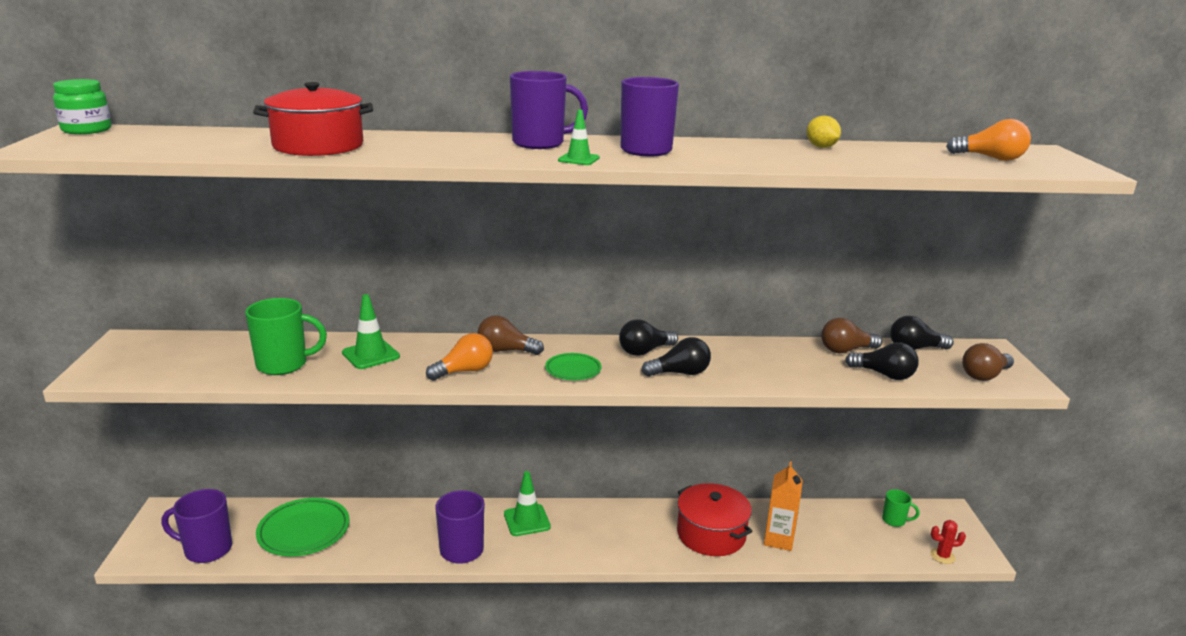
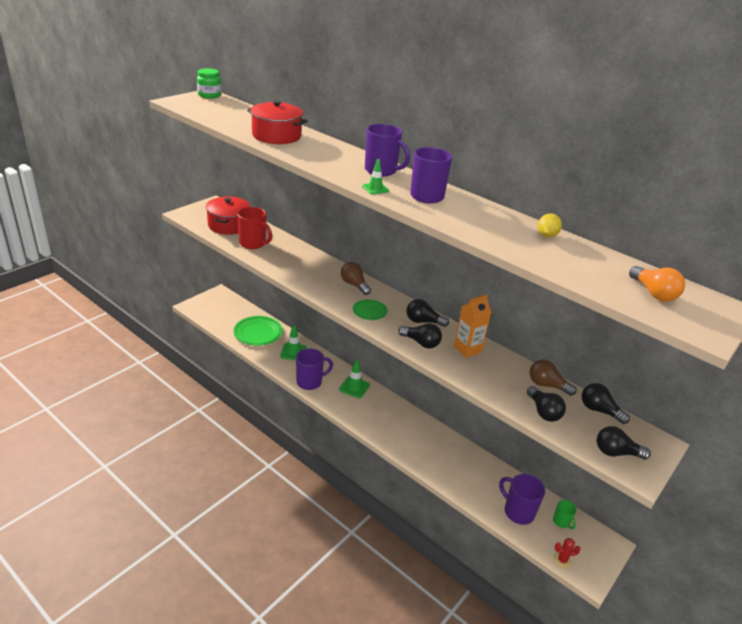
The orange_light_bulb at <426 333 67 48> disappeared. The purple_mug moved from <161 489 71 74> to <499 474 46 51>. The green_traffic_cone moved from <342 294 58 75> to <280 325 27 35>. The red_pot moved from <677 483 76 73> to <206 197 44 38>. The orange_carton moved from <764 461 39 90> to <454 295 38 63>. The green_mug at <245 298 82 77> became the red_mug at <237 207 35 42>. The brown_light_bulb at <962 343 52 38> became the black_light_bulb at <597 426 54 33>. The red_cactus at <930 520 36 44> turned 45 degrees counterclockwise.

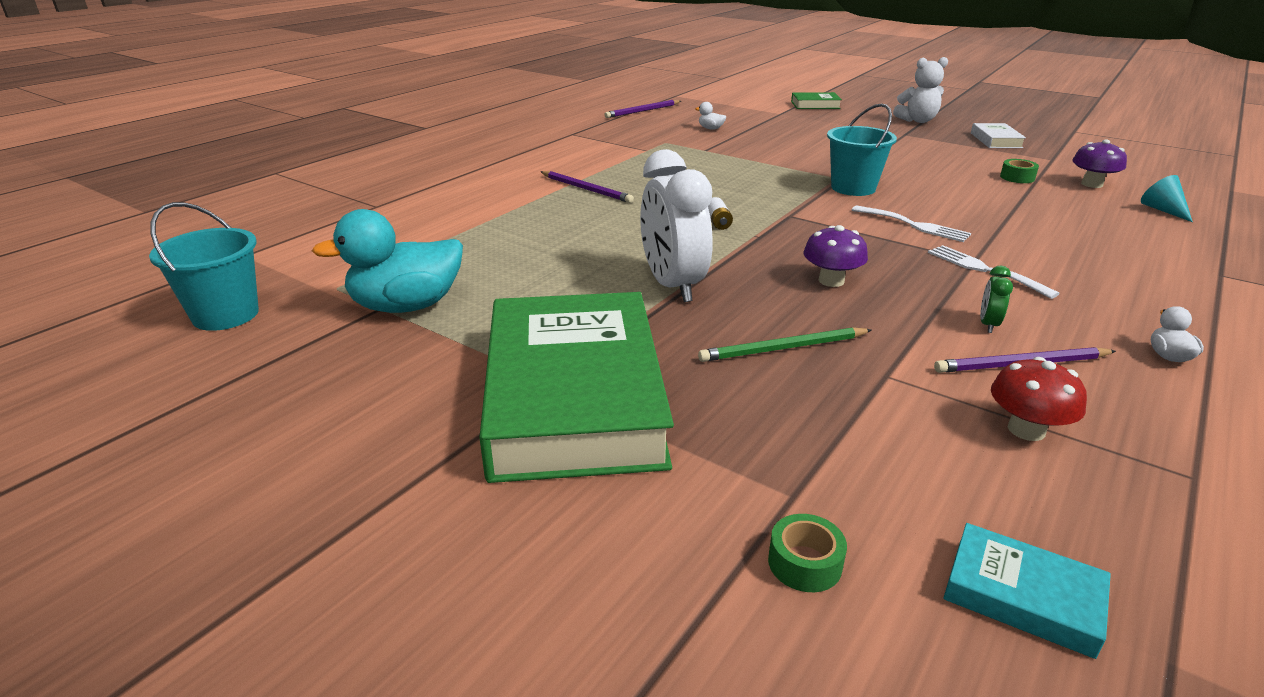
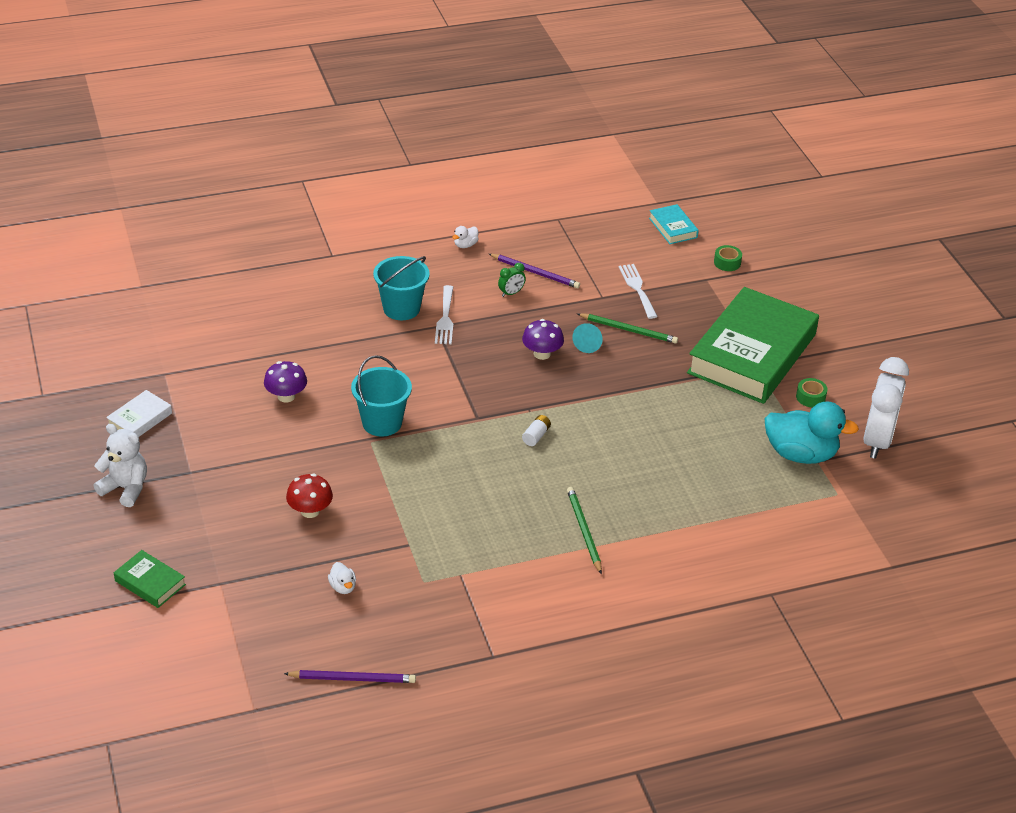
The turquoise_bucket moved from <149 202 110 129> to <373 256 57 64>. The white_clock moved from <640 149 73 153> to <863 357 46 102>. The white_fork moved from <852 205 119 37> to <619 264 39 55>. The red_mushroom moved from <991 357 96 84> to <286 474 47 44>. The green_tape moved from <1000 159 39 24> to <796 378 32 29>. The purple_mushroom moved from <1072 139 55 49> to <264 361 43 41>. The turquoise_cone moved from <1141 175 52 47> to <572 323 31 30>. The purple_pencil at <541 171 93 32> became the green_pencil at <567 487 35 87>.

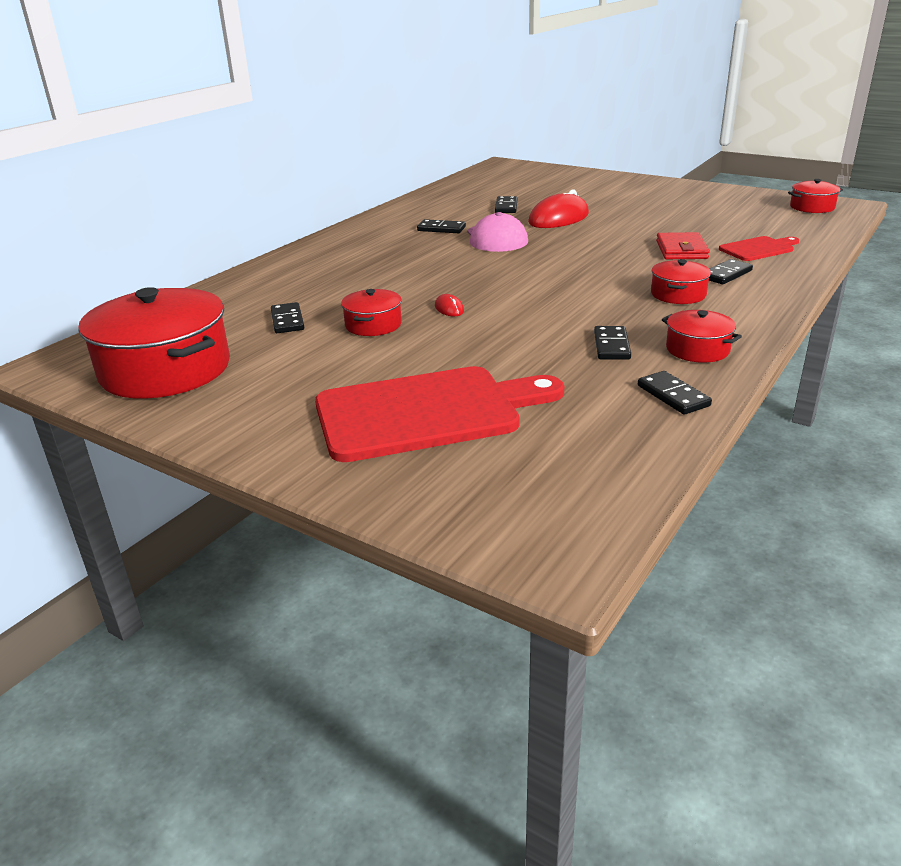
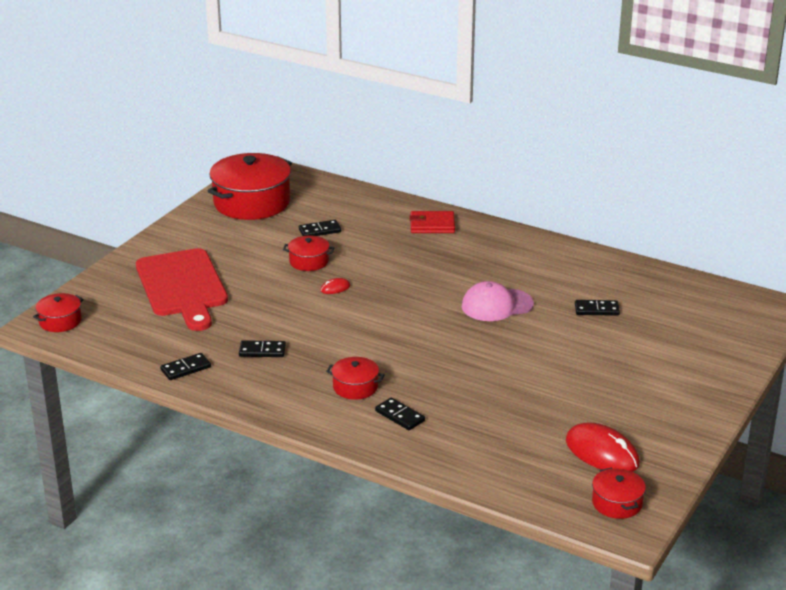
The black_domino at <417 219 49 14> disappeared. The red_cutting_board at <719 236 80 25> disappeared. The red_mouse moved from <528 189 61 39> to <566 422 74 50>. The red_wallet moved from <656 232 54 27> to <409 211 46 22>. The red_pot moved from <662 310 80 53> to <33 293 51 39>.

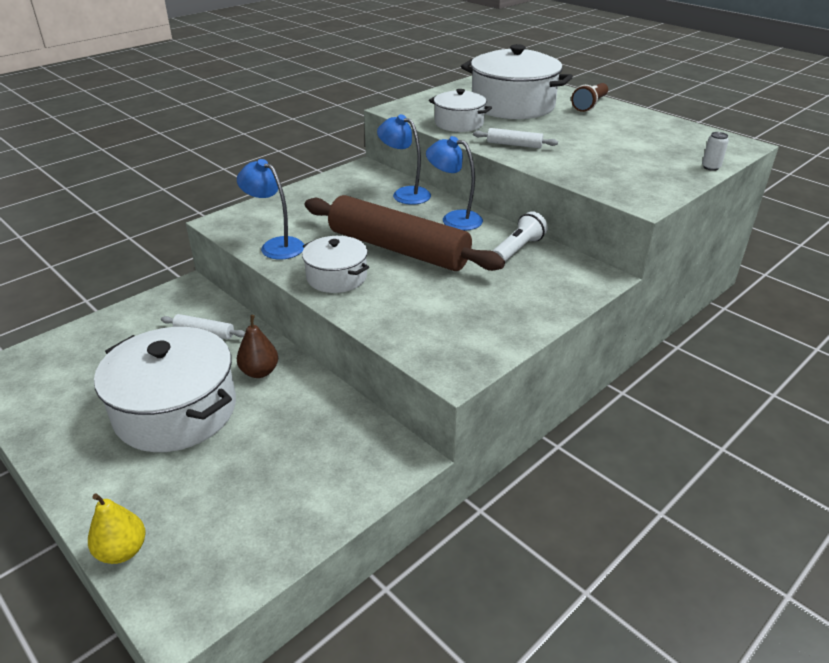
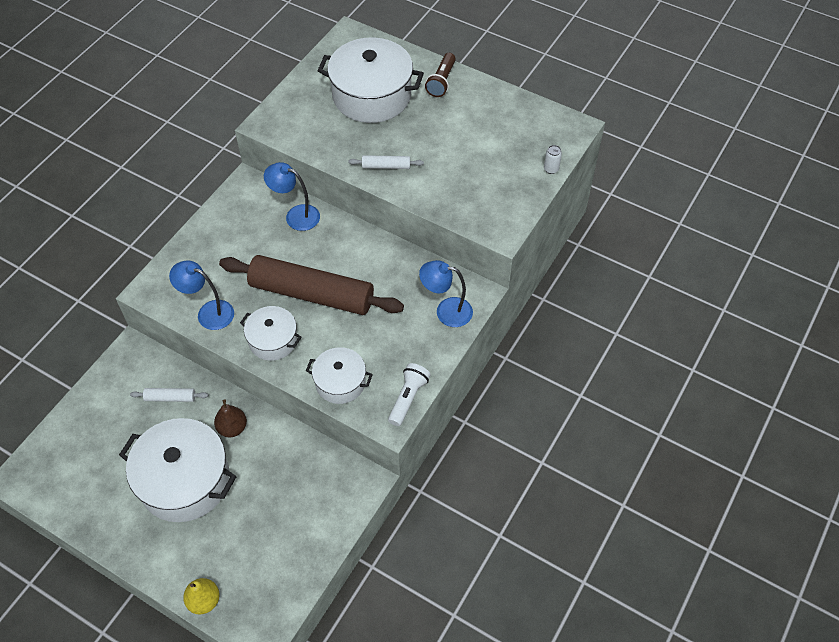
The blue_lamp moved from <426 136 57 95> to <419 260 54 67>. The white_pot moved from <429 89 63 43> to <306 347 67 57>. The white_flashlight moved from <493 211 55 51> to <388 363 43 63>.

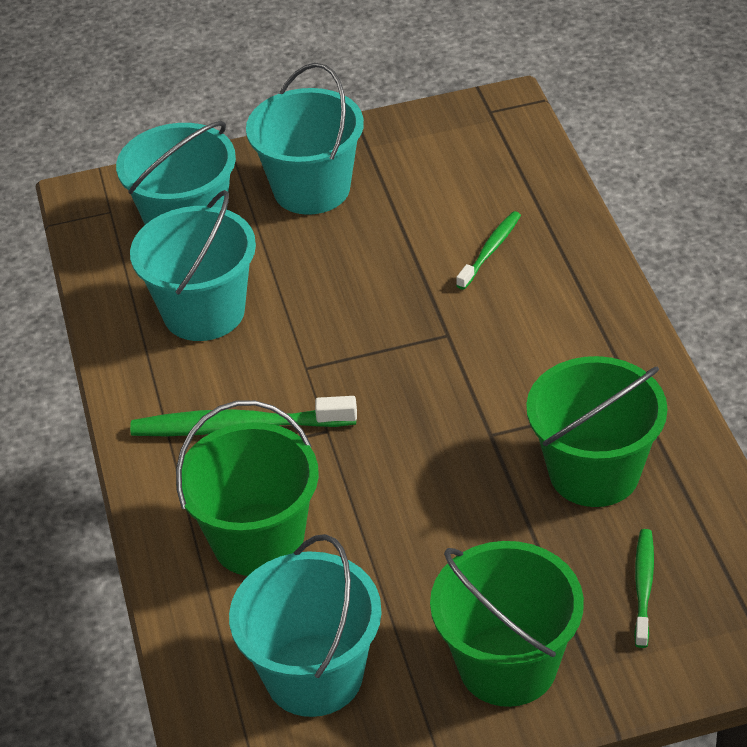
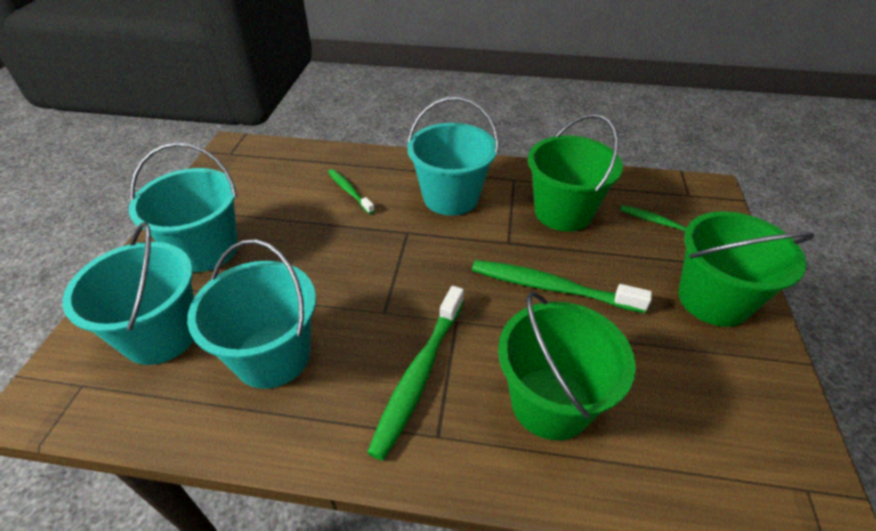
The green_toothbrush at <472 260 180 53> appeared. The turquoise_bucket moved from <229 534 153 183> to <407 97 92 119>.

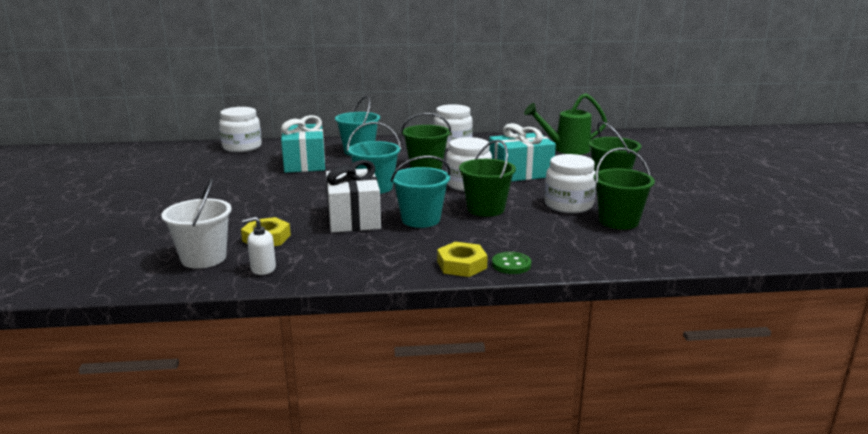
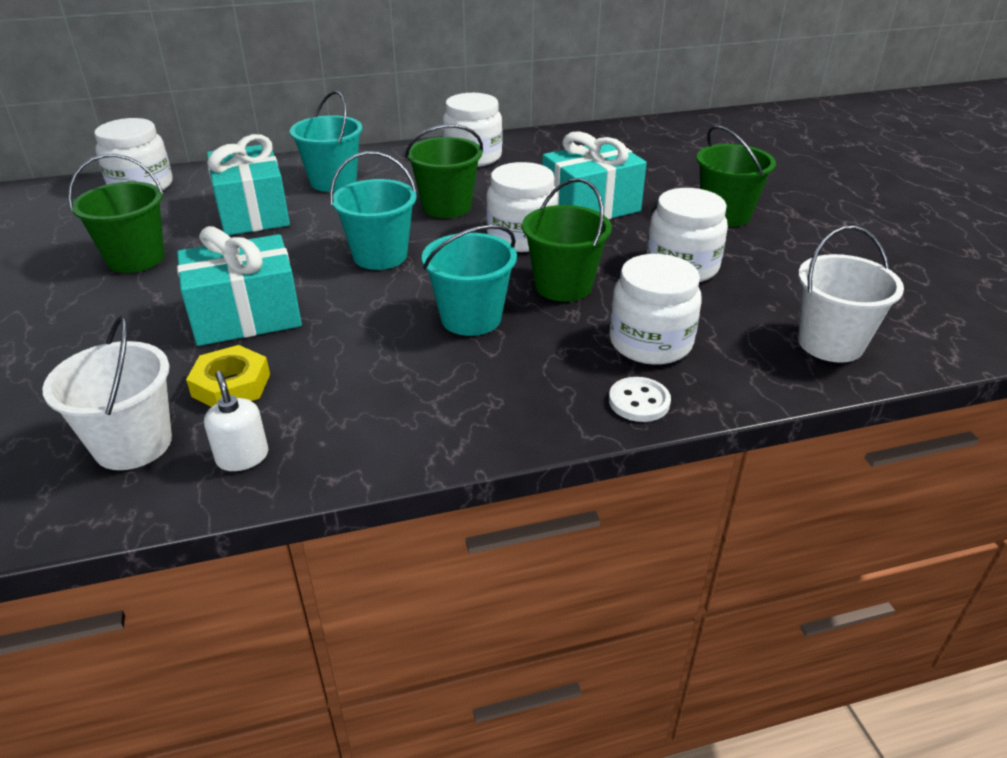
The white_gift at <326 160 55 73> disappeared. The yellow_nut at <437 242 51 35> disappeared. The green_watering_can at <524 93 83 62> disappeared. The turquoise_gift at <177 226 125 120> appeared. The white_jar at <609 254 93 111> appeared. The white_bucket at <798 226 106 137> appeared. The green_bucket moved from <594 148 61 81> to <68 154 96 119>. The green_button at <492 252 39 22> became the white_button at <609 377 62 45>. The white_soap_dispenser at <242 217 34 58> turned 90 degrees clockwise.

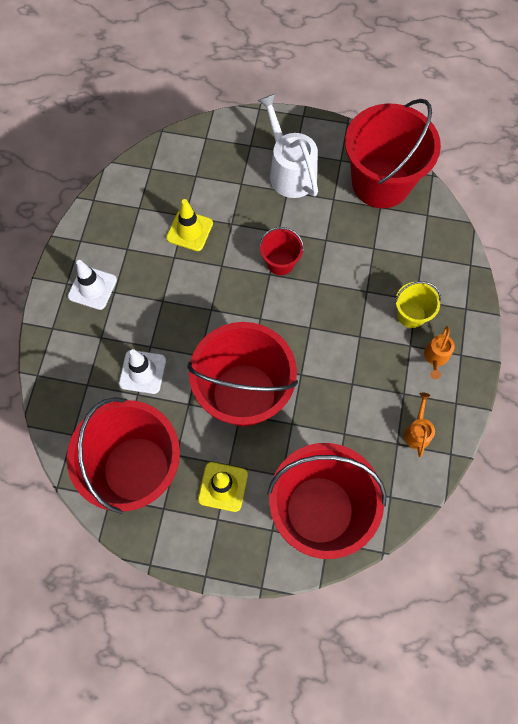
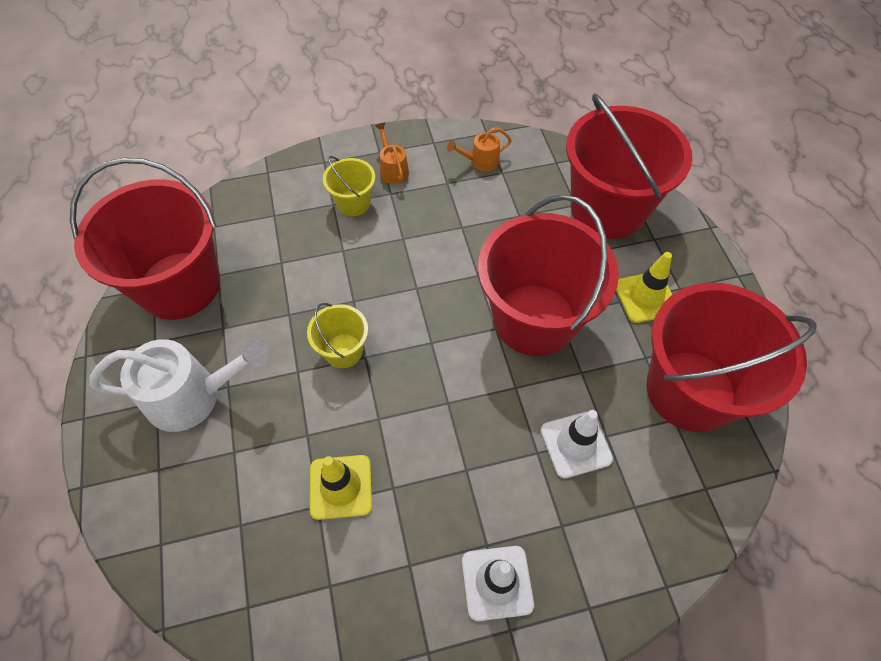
The red_bucket at <260 227 44 48> became the yellow_bucket at <307 303 61 65>. The white_watering_can at <258 94 60 104> turned 135 degrees counterclockwise. The orange_watering_can at <424 326 31 53> turned 105 degrees counterclockwise.

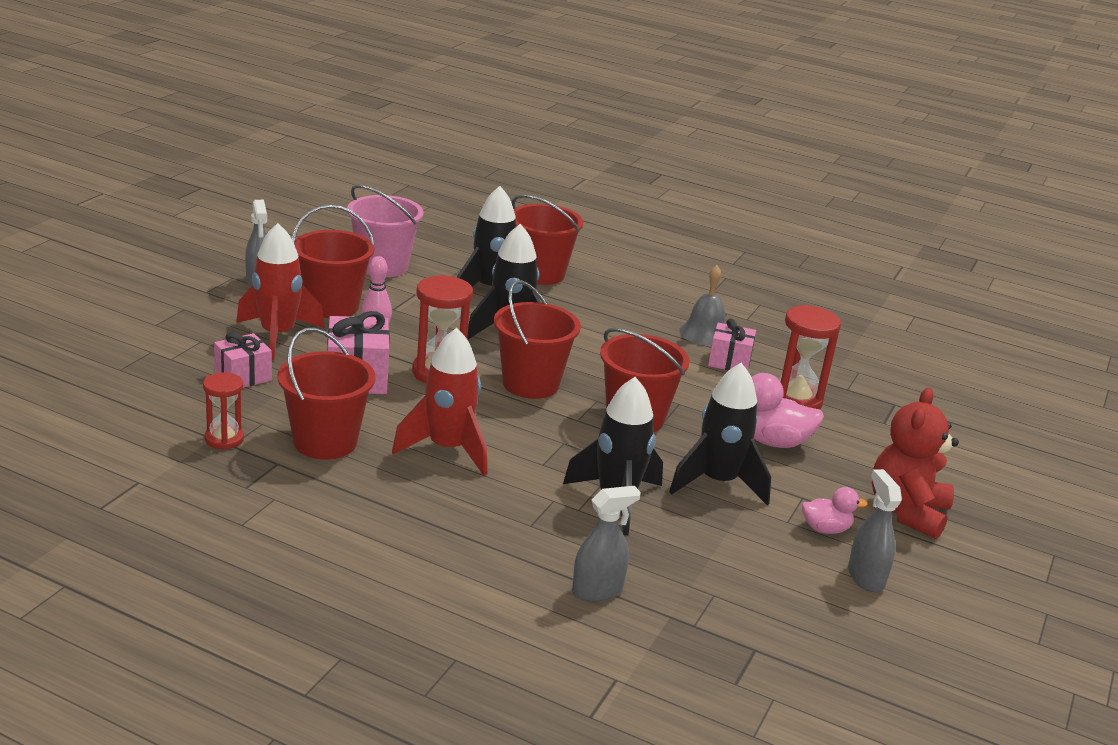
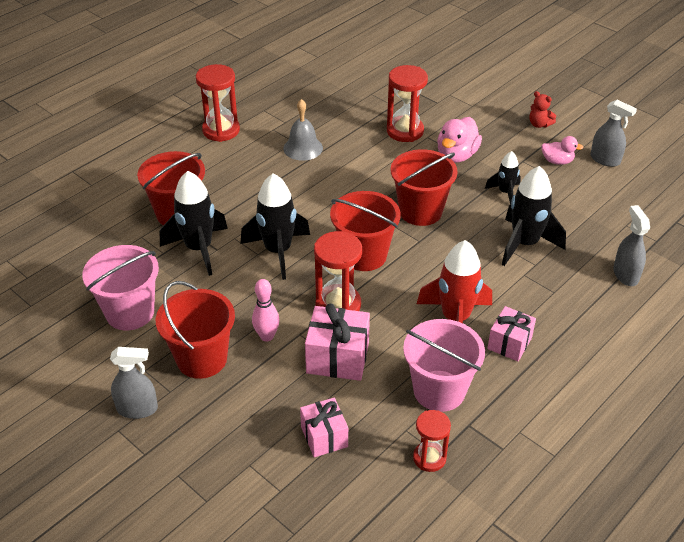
The red_rocket at <236 223 89 138> disappeared. The red_hourglass at <196 64 44 78> appeared. The pink_gift moved from <708 319 48 52> to <487 306 49 55>. The red_bucket at <277 327 98 133> became the pink_bucket at <403 319 82 93>. The pink_duck at <802 487 66 47> turned 90 degrees clockwise. The grey_spray_bottle at <848 469 54 123> turned 150 degrees counterclockwise. The black_rocket at <669 363 102 143> changed to 0.56 times the size. The red_teddy_bear at <872 387 87 152> changed to 0.48 times the size.

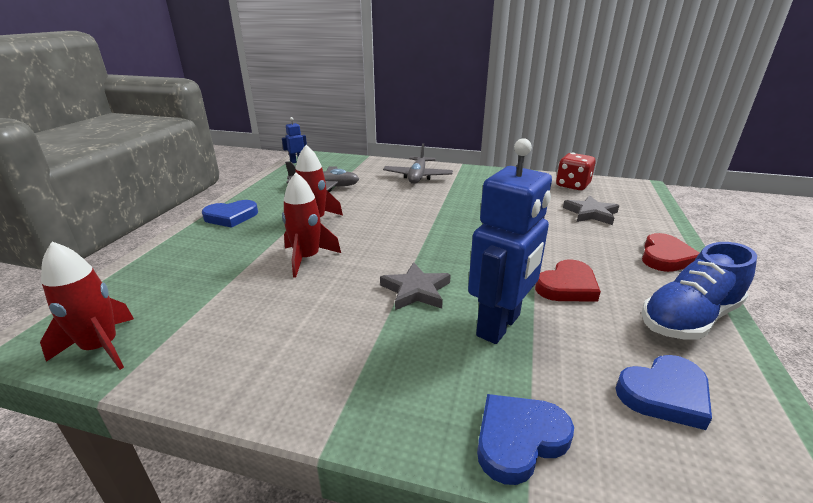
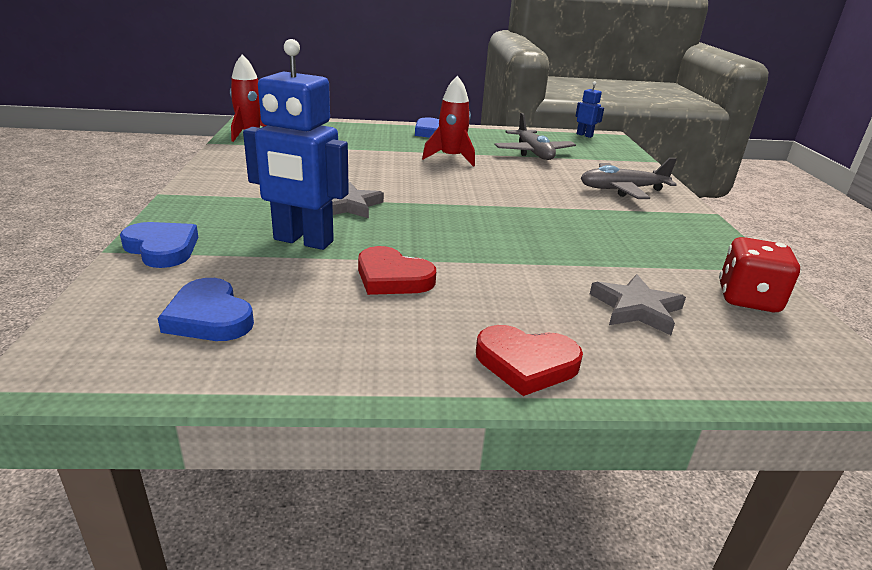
The red_rocket at <282 173 59 105> disappeared. The blue_shoe at <641 242 116 98> disappeared.

